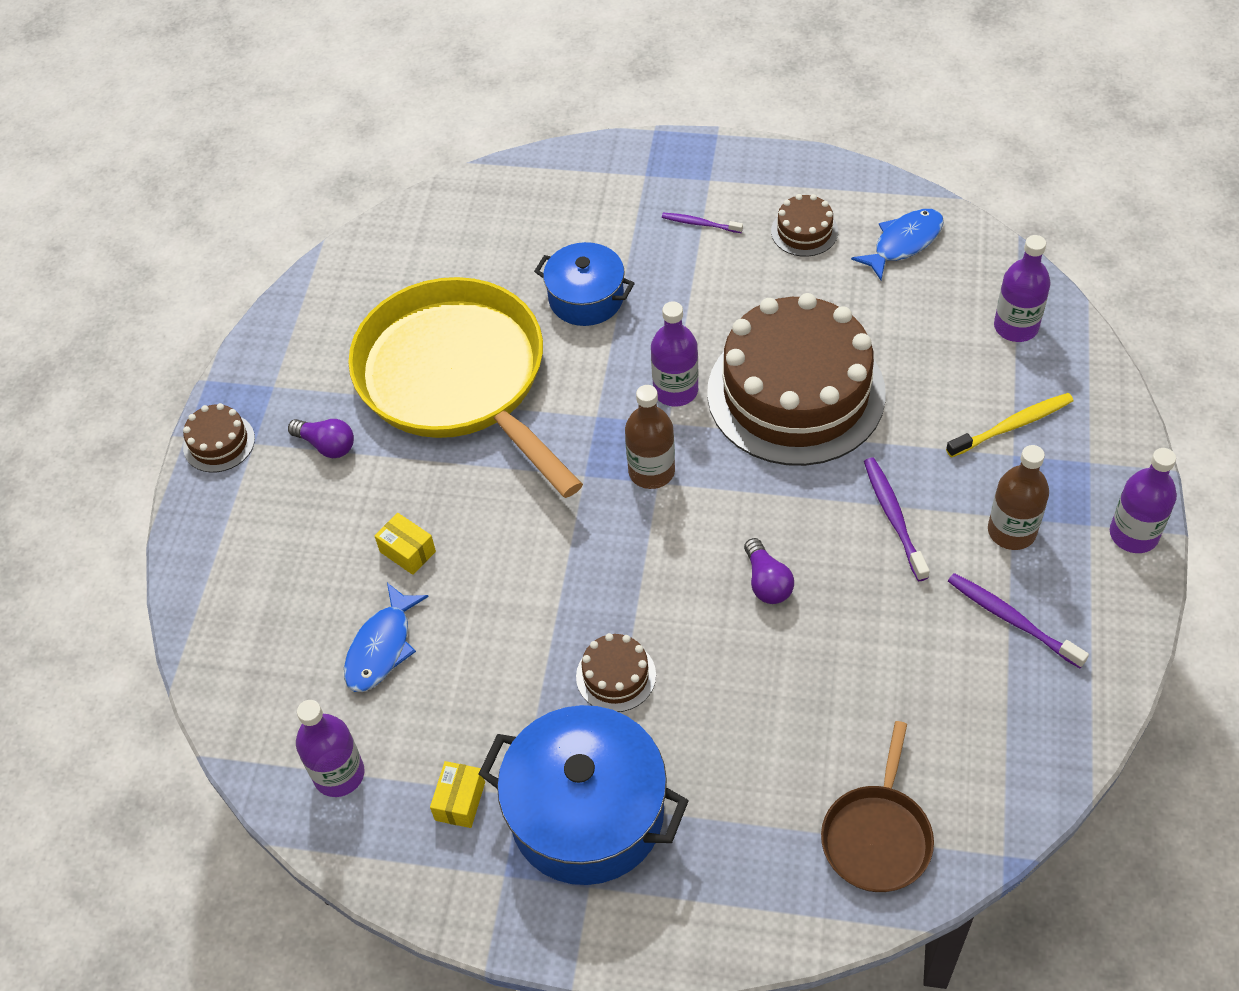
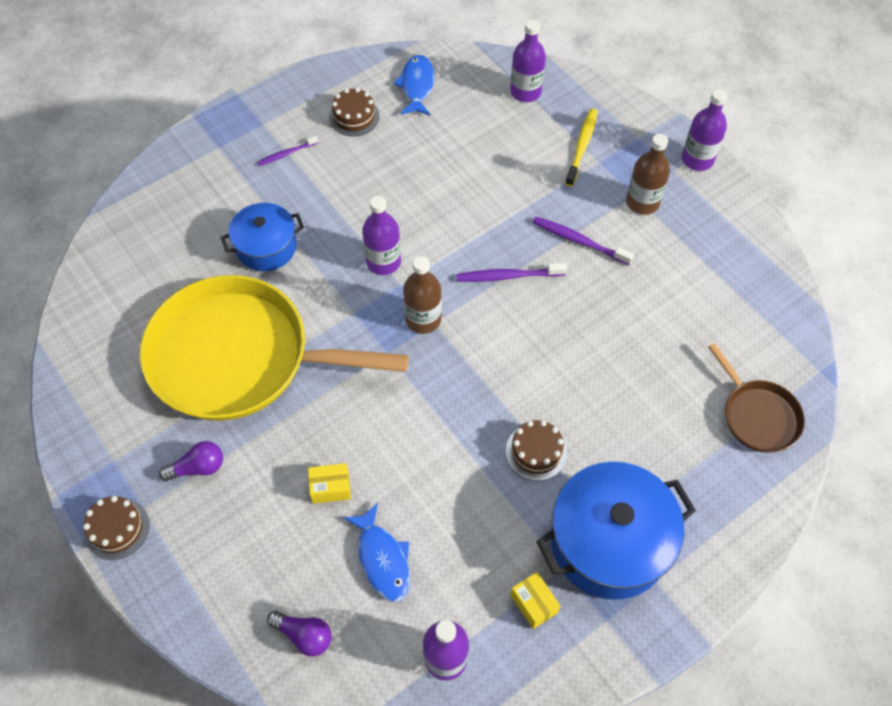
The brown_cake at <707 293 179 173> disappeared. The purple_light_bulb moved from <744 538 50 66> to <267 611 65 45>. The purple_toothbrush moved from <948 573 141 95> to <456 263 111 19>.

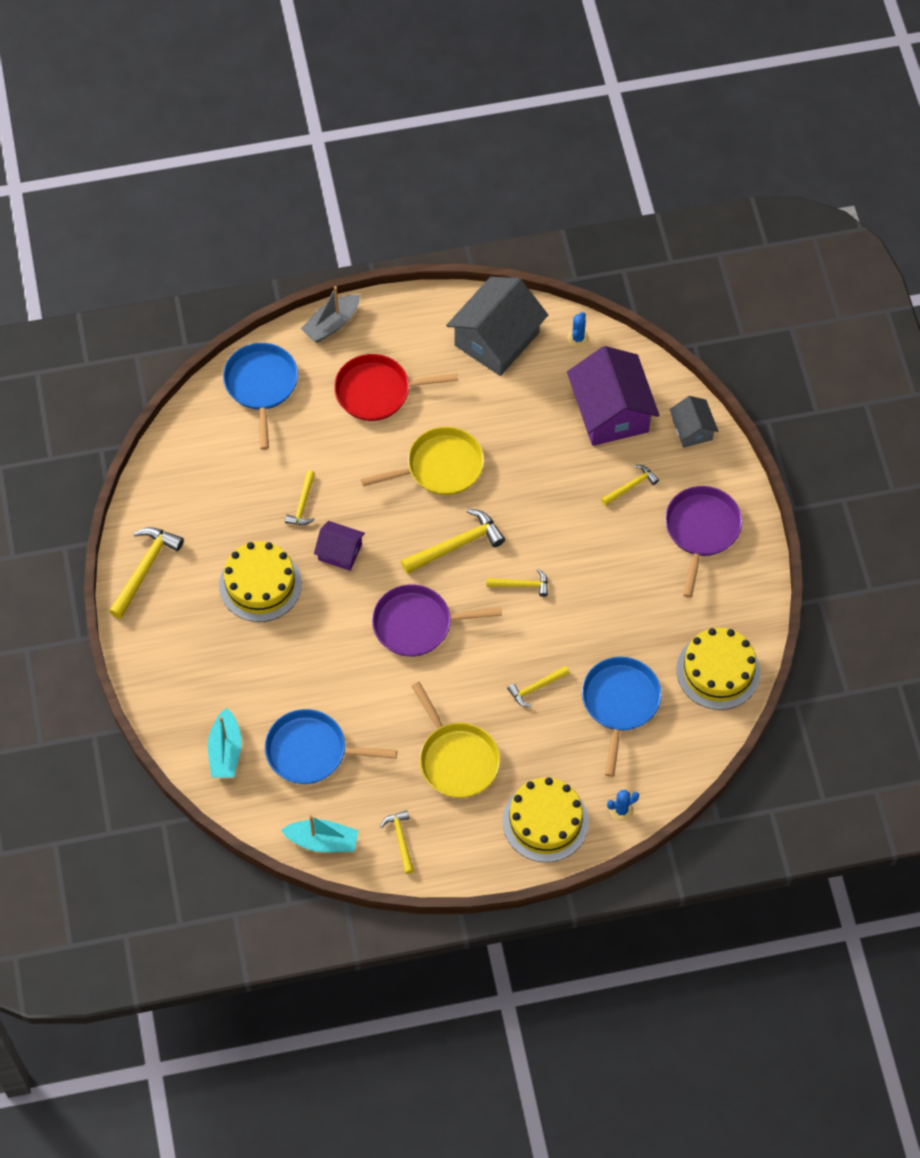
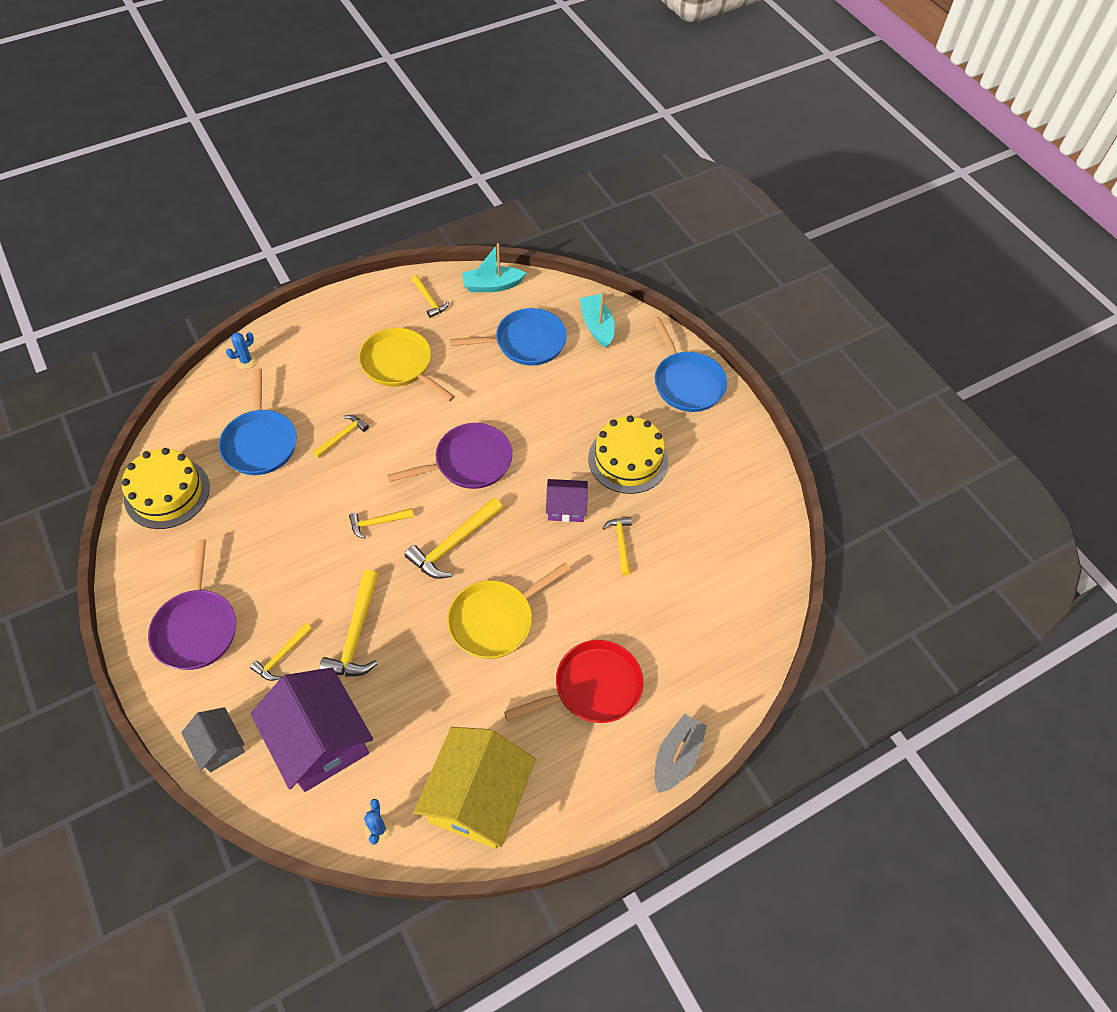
The yellow_cake at <503 778 86 84> disappeared. The yellow_hammer moved from <109 527 75 92> to <319 570 60 106>. The blue_pan moved from <223 343 75 107> to <652 317 75 95>. The grey_house at <446 277 102 99> became the yellow_house at <414 727 122 122>.

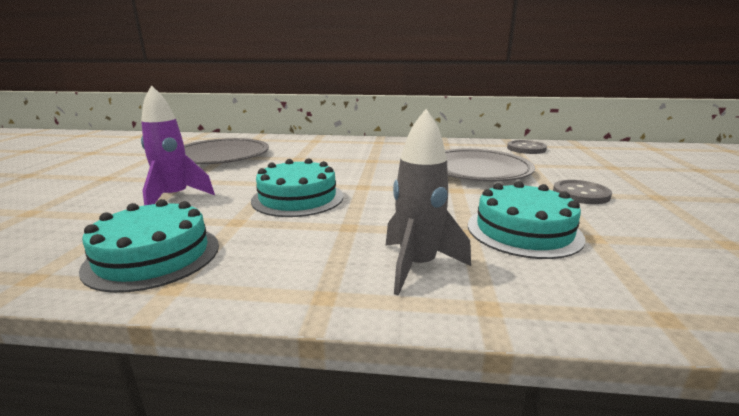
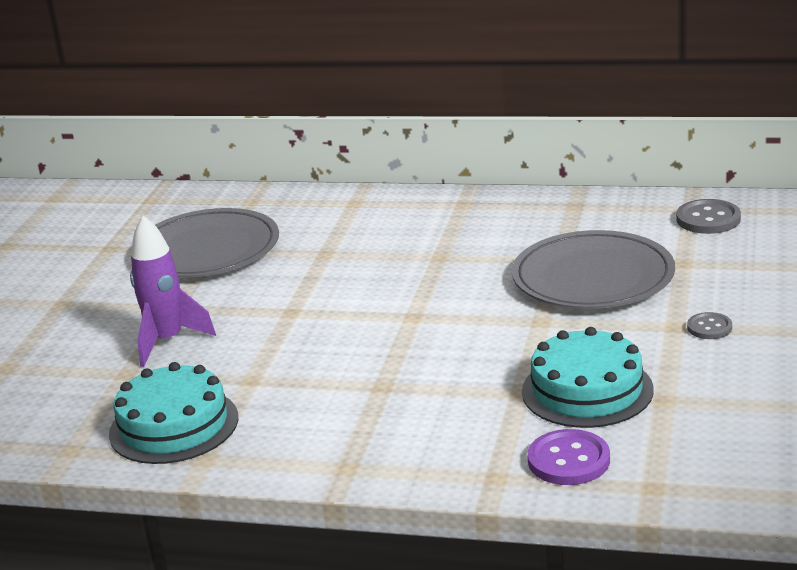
The turquoise_cake at <251 158 92 59> disappeared. The grey_rocket at <385 109 86 186> disappeared. The purple_button at <527 429 83 56> appeared. The grey_button at <553 180 59 24> changed to 0.61 times the size.

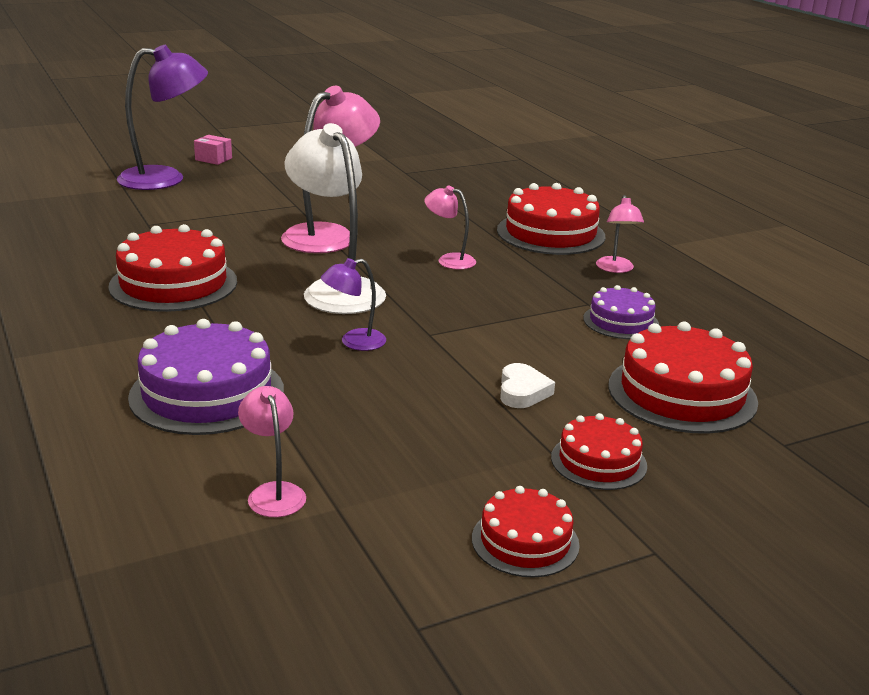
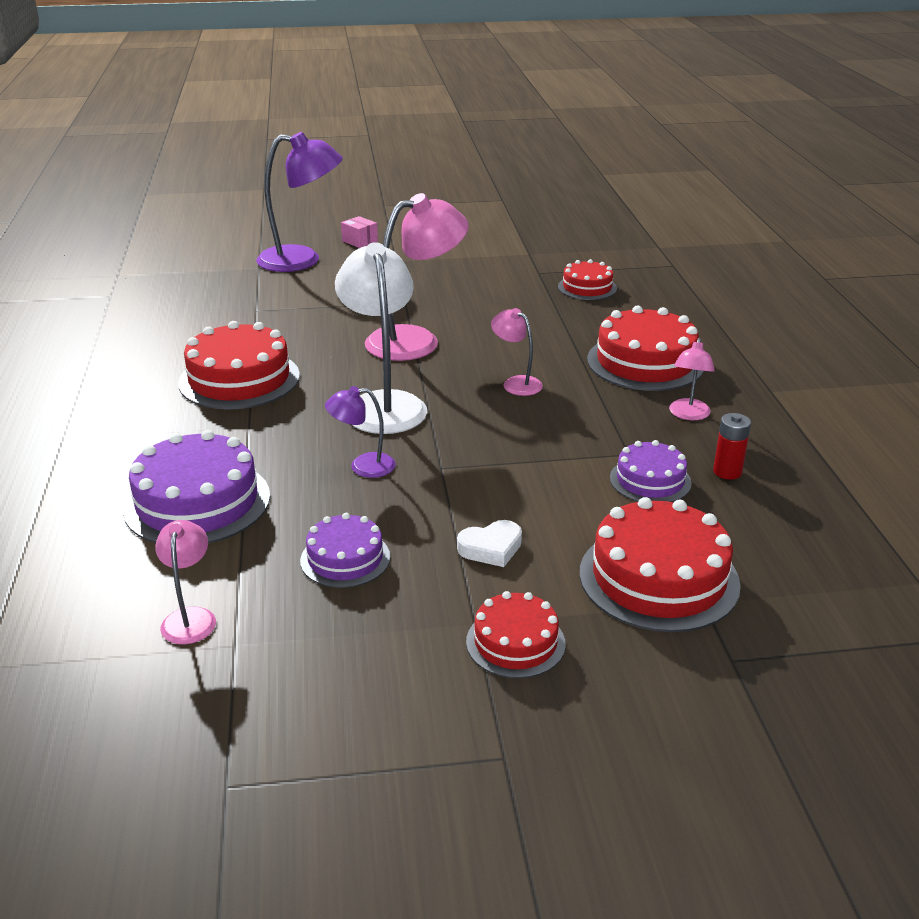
The purple_cake at <300 513 90 75> appeared. The red_battery at <713 413 38 67> appeared. The red_cake moved from <472 486 108 92> to <558 259 59 41>. The white_heart at <500 363 55 45> turned 45 degrees clockwise.

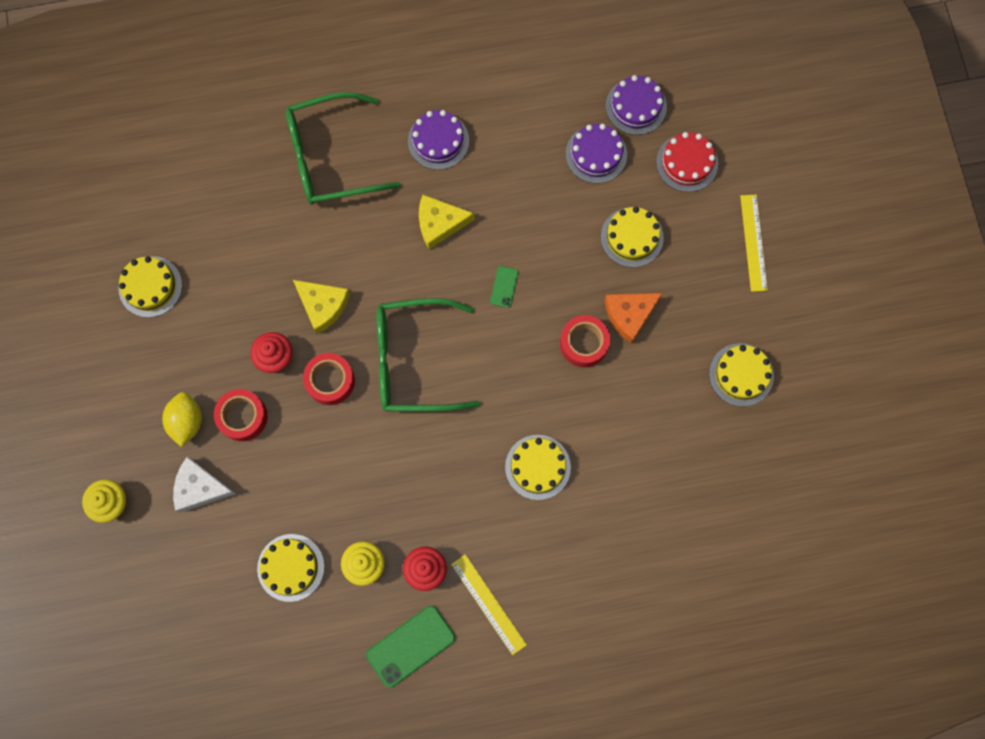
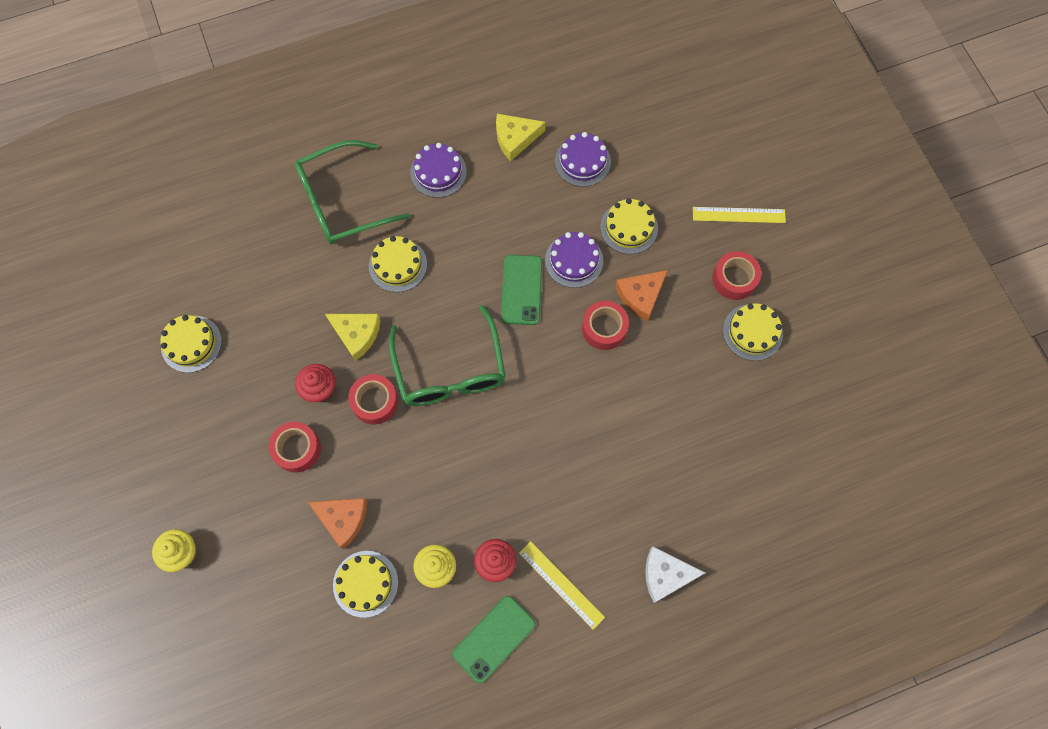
The yellow_lemon at <162 392 40 55> disappeared. The red_cake at <656 132 62 60> disappeared. The orange_cheese at <308 498 59 51> appeared. The red_tape at <712 251 49 49> appeared. The white_cheese moved from <173 457 63 56> to <645 546 60 57>. The yellow_cheese moved from <419 195 56 54> to <496 114 50 47>. The yellow_cake moved from <505 435 66 65> to <369 236 58 56>. The purple_cake moved from <606 75 61 60> to <545 232 58 56>. The green_glasses at <377 298 103 113> turned 90 degrees counterclockwise. The yellow_ruler at <740 195 28 97> turned 75 degrees counterclockwise. The green_phone at <490 266 29 42> changed to 1.93 times the size.

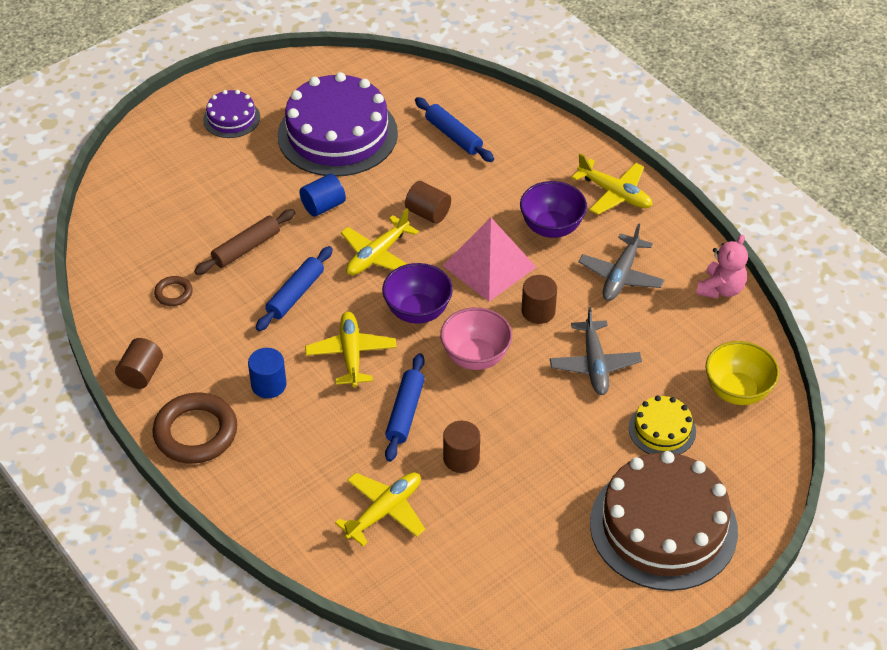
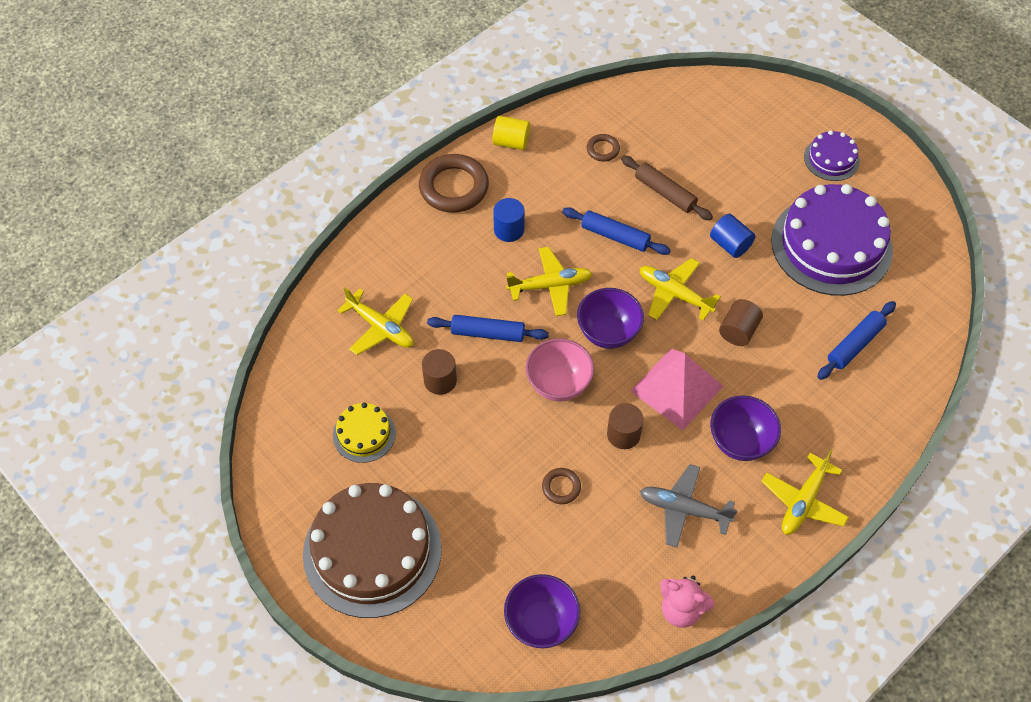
The yellow_cake moved from <629 396 67 59> to <333 403 63 60>. The grey_plane at <550 307 92 88> was replaced by the brown_ring at <542 468 39 36>. The brown_cylinder at <115 338 48 51> became the yellow_cylinder at <493 116 37 34>. The yellow_bowl at <705 341 74 64> became the purple_bowl at <504 574 76 74>.

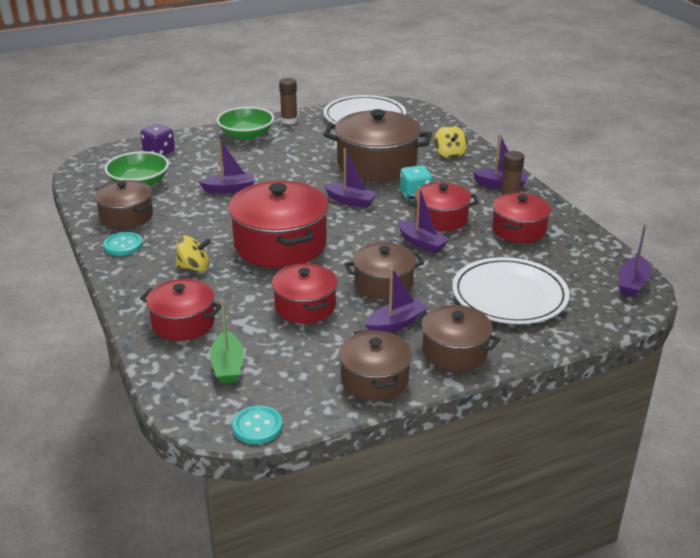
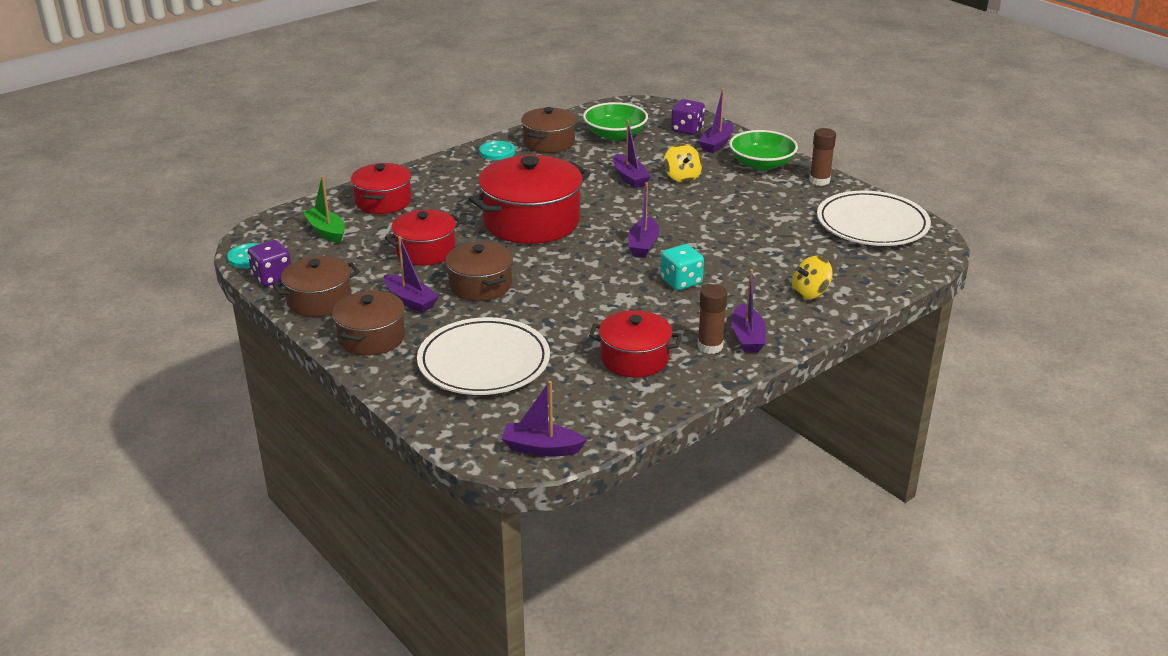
The brown_pot at <323 109 109 73> disappeared. The red_pot at <407 182 71 49> disappeared. The purple_dice at <248 240 43 46> appeared. The yellow_spinning_top moved from <176 235 35 37> to <664 144 38 39>. The purple_boat moved from <398 187 52 67> to <698 88 35 65>. The green_boat at <210 300 34 84> turned 75 degrees clockwise.

